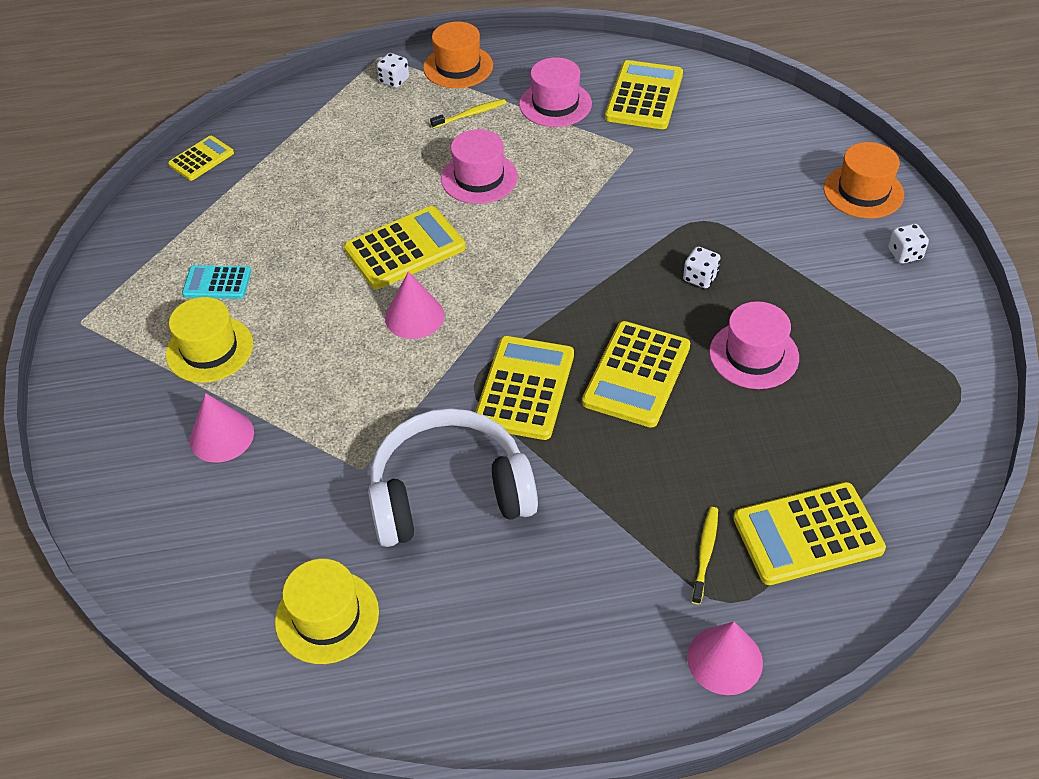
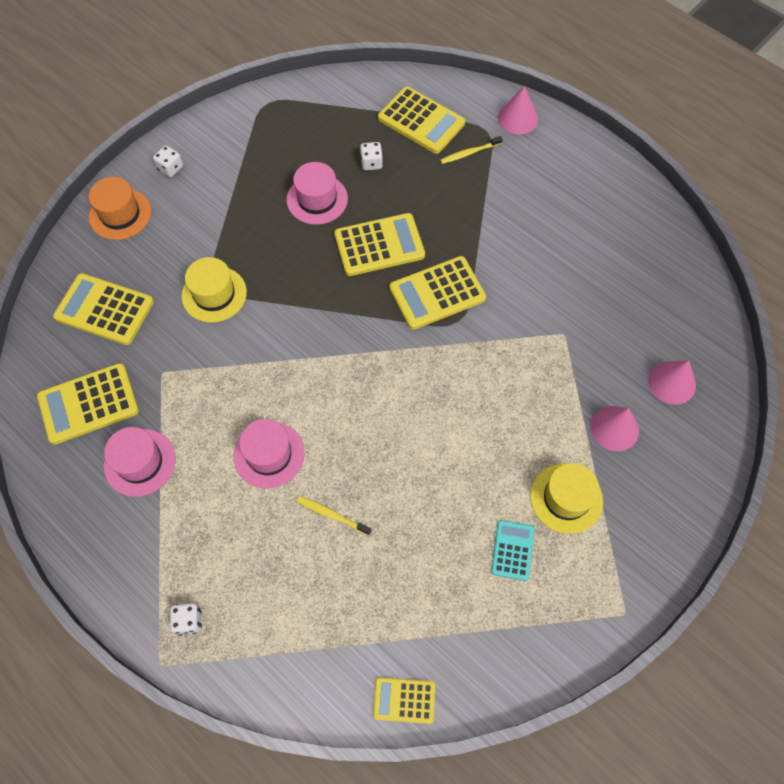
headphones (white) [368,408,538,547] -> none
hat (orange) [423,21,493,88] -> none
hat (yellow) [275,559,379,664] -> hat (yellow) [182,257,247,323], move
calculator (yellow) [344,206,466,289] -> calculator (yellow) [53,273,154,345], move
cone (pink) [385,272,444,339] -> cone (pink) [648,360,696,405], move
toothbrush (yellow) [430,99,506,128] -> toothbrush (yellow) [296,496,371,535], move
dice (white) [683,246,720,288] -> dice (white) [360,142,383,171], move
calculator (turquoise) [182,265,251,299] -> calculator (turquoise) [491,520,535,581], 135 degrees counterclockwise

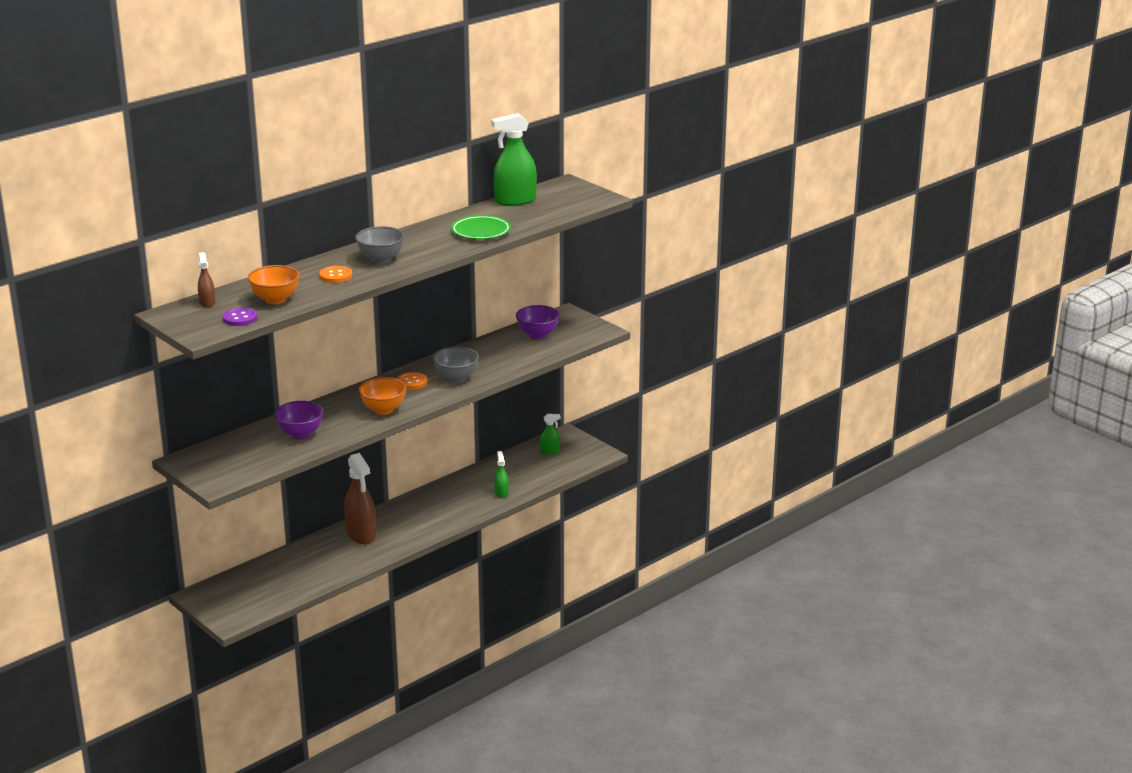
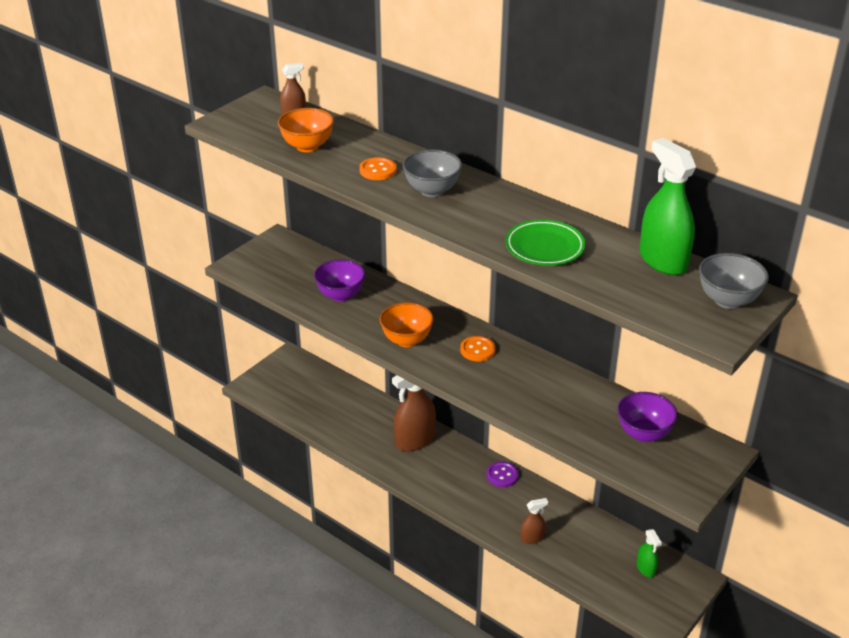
button (purple) [223,307,257,326] -> button (purple) [486,461,519,487], move
bowl (grey) [433,346,479,383] -> bowl (grey) [699,253,769,309], move
spray bottle (green) [494,451,509,498] -> spray bottle (brown) [520,498,548,544]

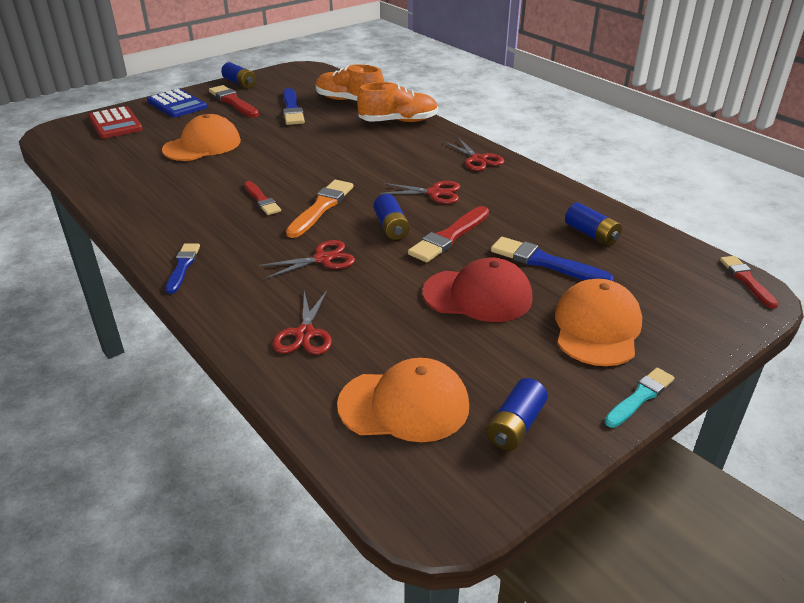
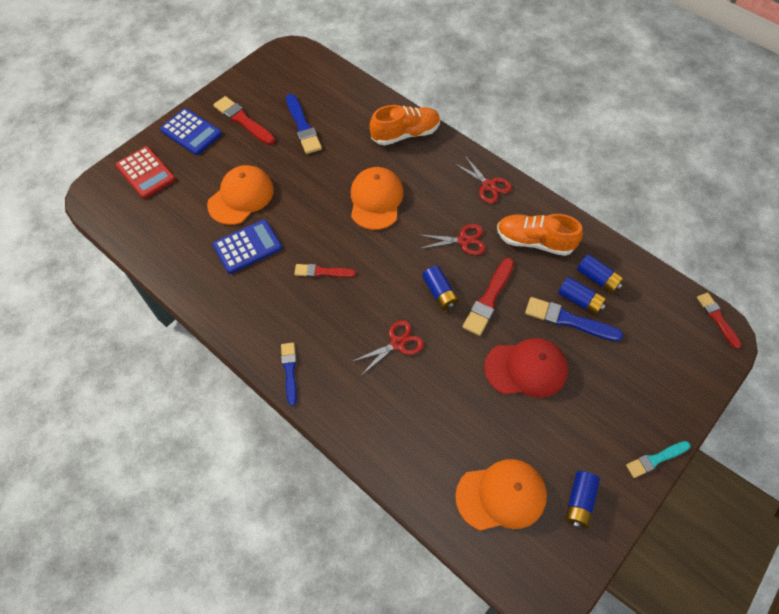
scissors (red) [273,290,332,355] -> none
brush (orange) [286,180,353,238] -> none
none -> calculator (blue) [213,219,282,274]
battery (blue) [221,62,256,88] -> battery (blue) [558,277,606,315], move
shoe (orange) [316,64,384,101] -> shoe (orange) [497,214,583,256], move
cap (orange) [555,279,642,366] -> cap (orange) [351,167,404,230], move
brush (red) [244,181,281,215] -> brush (red) [295,264,356,278], 135 degrees clockwise
brush (turquoise) [604,368,675,428] -> brush (turquoise) [626,441,690,478], 150 degrees counterclockwise

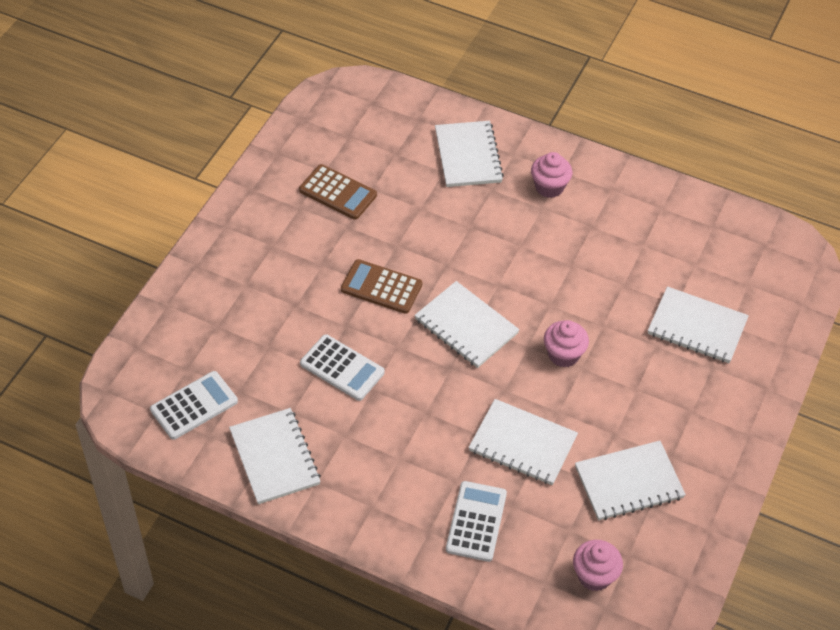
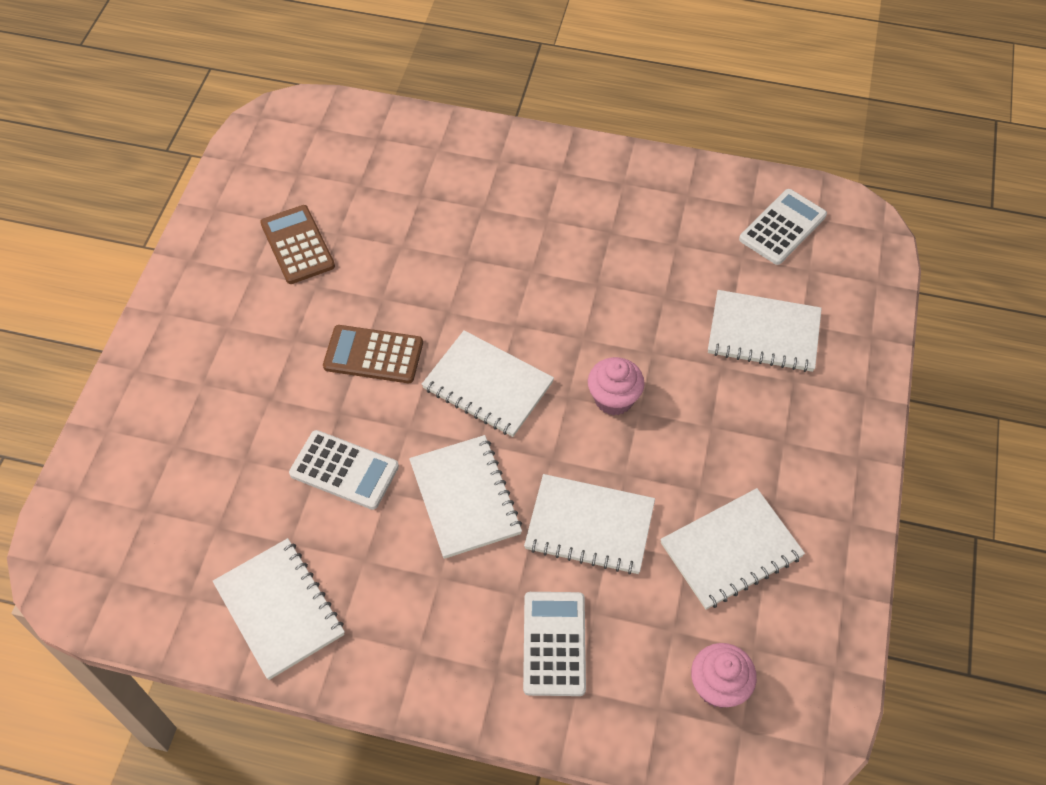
cupcake (pink) [531,152,572,198] -> none
calculator (white) [150,371,238,440] -> calculator (white) [739,189,827,265], move
notebook (white) [435,121,504,187] -> notebook (white) [409,435,522,559], move
calculator (brown) [299,164,377,220] -> calculator (brown) [260,205,335,284], 135 degrees counterclockwise

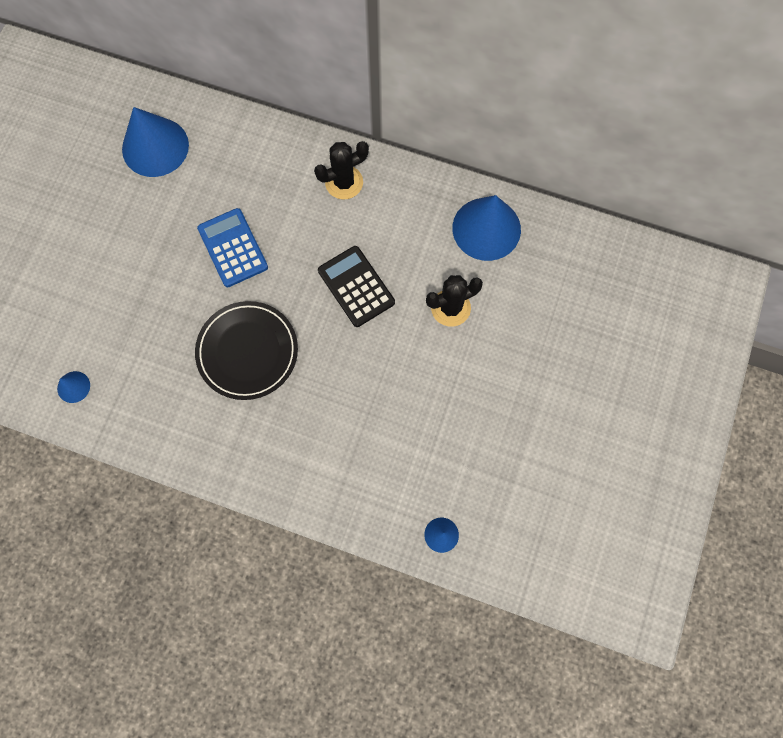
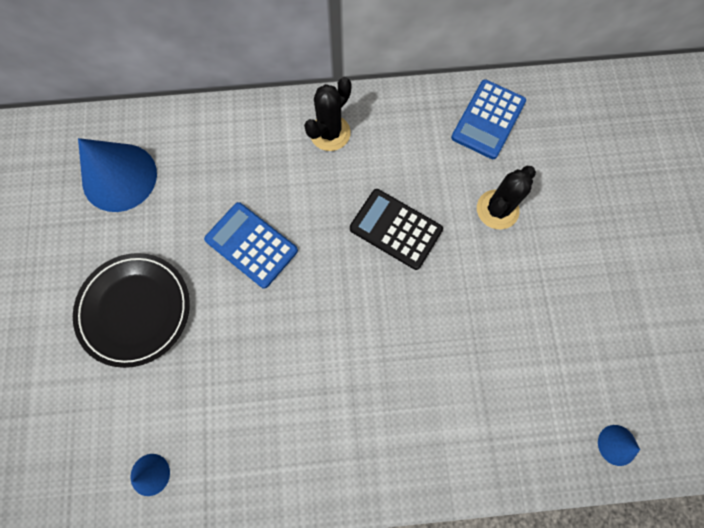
plate (black) [195,301,298,400] -> plate (black) [73,253,190,368], move
cone (blue) [452,195,521,261] -> calculator (blue) [451,79,526,159]

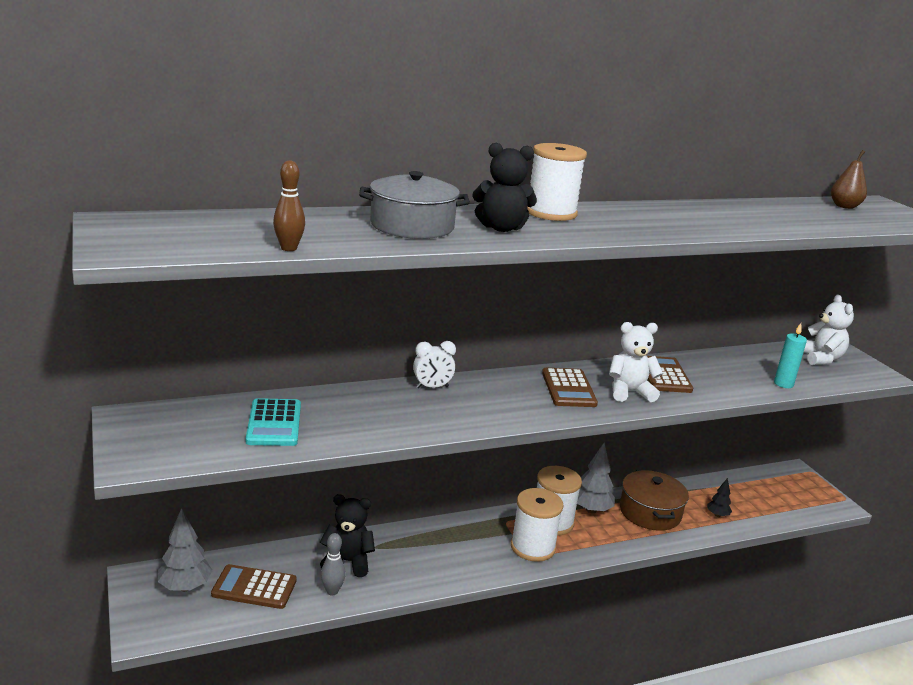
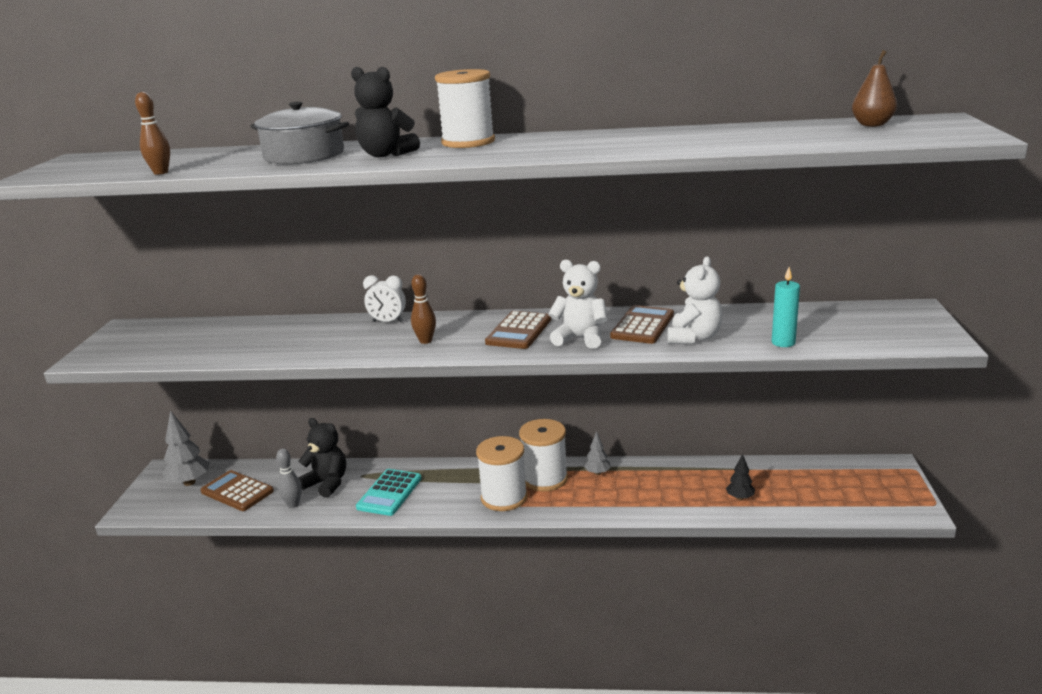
pot (brown) [620,470,689,531] -> none
none -> bowling pin (brown) [411,274,436,344]
calculator (turquoise) [246,398,301,446] -> calculator (turquoise) [356,469,422,516], move
teddy bear (white) [803,295,854,365] -> teddy bear (white) [667,256,723,344], move
tree (grey) [577,443,615,513] -> tree (grey) [584,431,611,475], x0.57

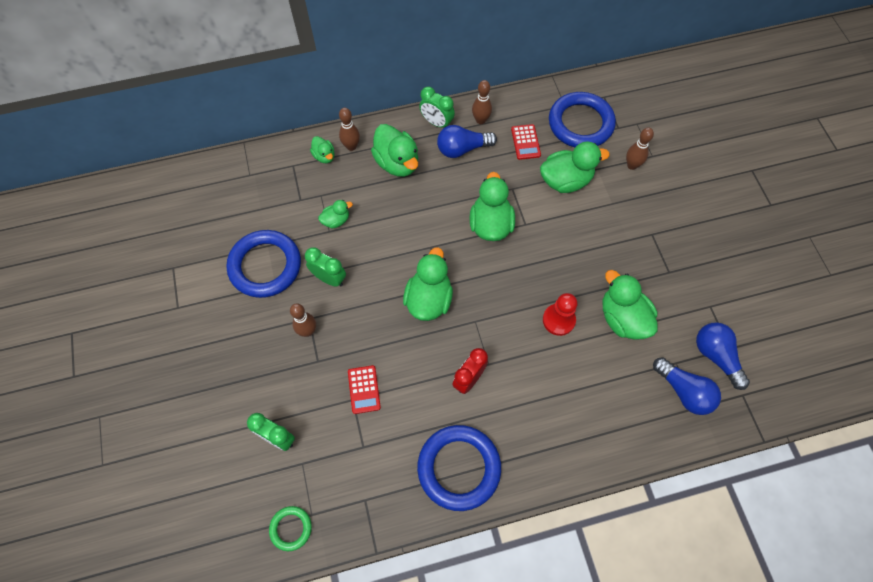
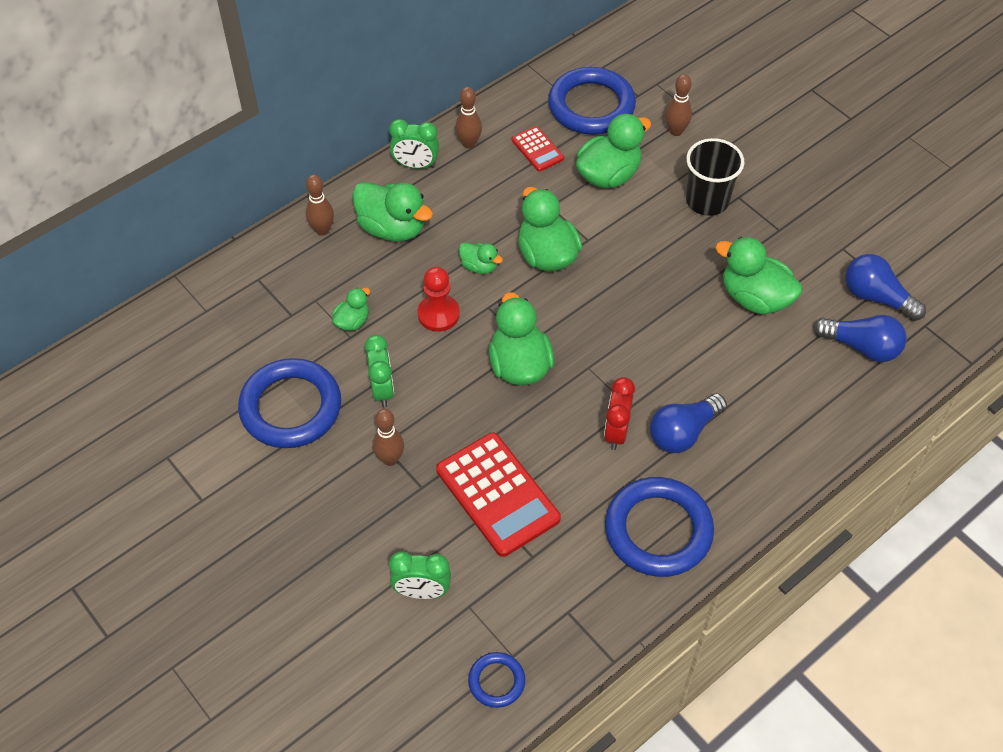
none -> cup (black) [686,138,744,216]
duck (green) [310,136,335,163] -> duck (green) [459,242,503,274], move
light bulb (blue) [437,125,497,158] -> light bulb (blue) [650,393,727,453], move
pawn (red) [543,293,578,336] -> pawn (red) [417,267,460,332], move
ring (green) [269,506,312,551] -> ring (blue) [468,652,525,708]
clock (green) [305,247,346,287] -> clock (green) [365,335,394,407], 75 degrees clockwise
calculator (red) [348,365,381,414] -> calculator (red) [436,432,561,557], x1.96

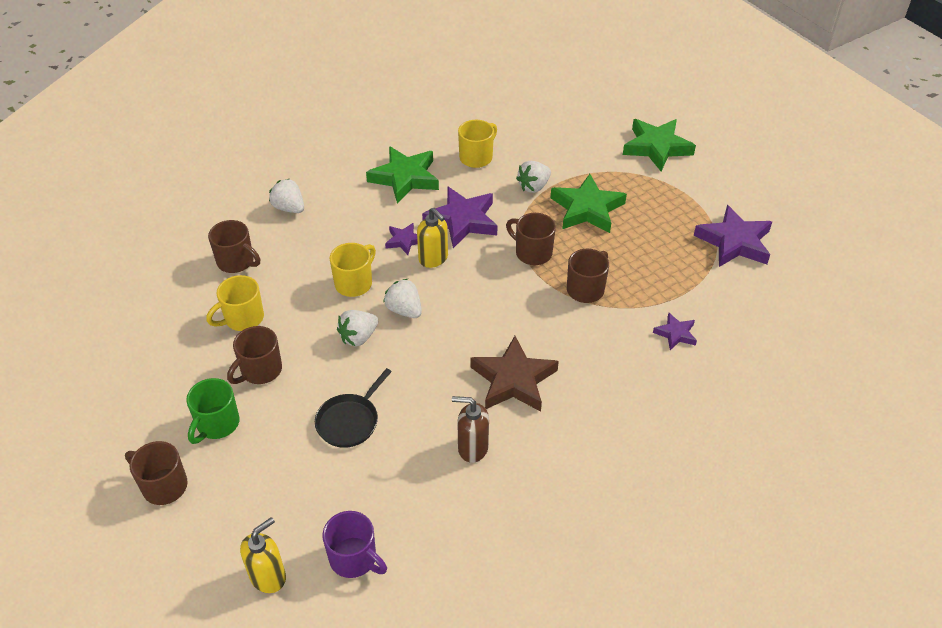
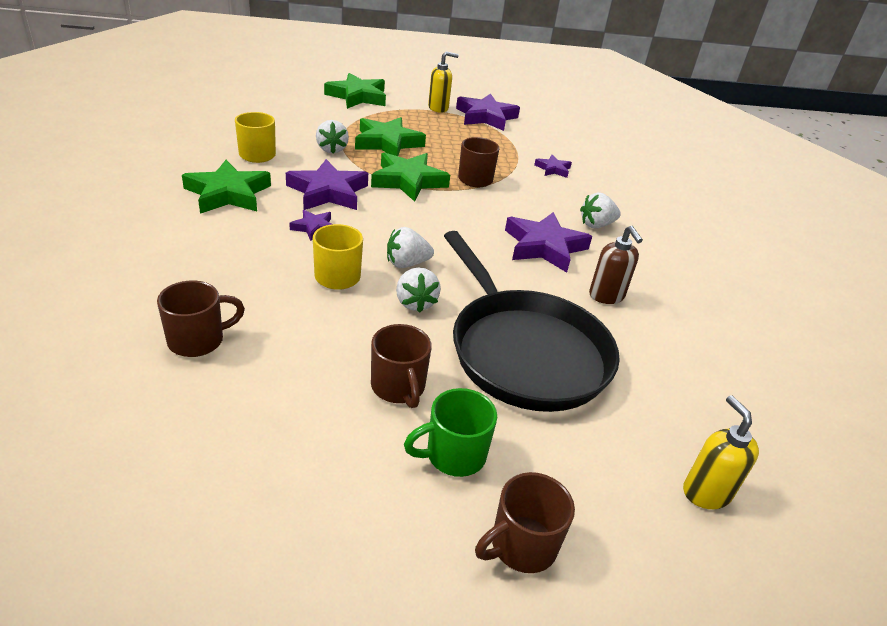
mug (yellow) [206,275,264,331] -> none
mug (purple) [322,511,387,578] -> none
strawberry (white) [269,179,304,213] -> strawberry (white) [580,193,621,229], move
soap dispenser (yellow) [417,208,448,268] -> soap dispenser (yellow) [428,51,458,113], move
mug (brown) [506,213,556,265] -> star (green) [371,152,450,202]
star (brown) [470,336,559,412] -> star (purple) [505,212,592,273]
mug (green) [186,378,240,444] -> mug (green) [404,388,497,477], 105 degrees clockwise
soap dispenser (brown) [452,396,489,463] -> soap dispenser (brown) [589,226,643,304], 60 degrees counterclockwise
pan (black) [315,368,392,448] -> pan (black) [444,231,620,412], x2.20

